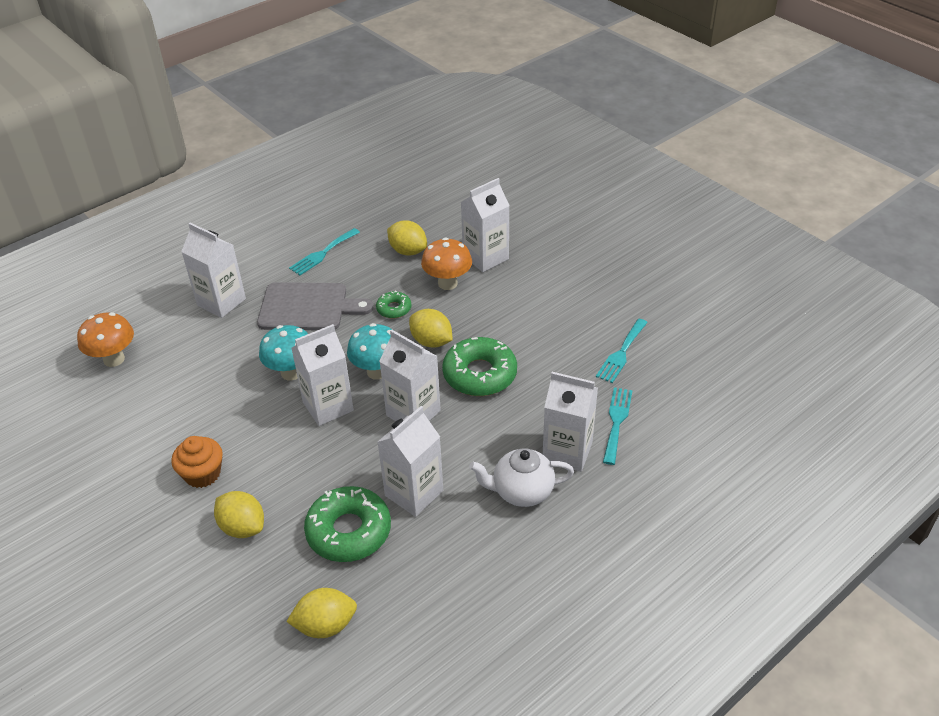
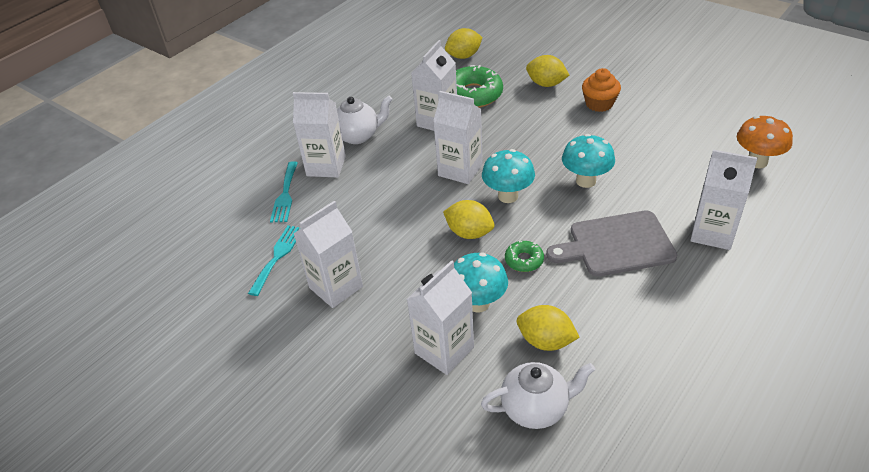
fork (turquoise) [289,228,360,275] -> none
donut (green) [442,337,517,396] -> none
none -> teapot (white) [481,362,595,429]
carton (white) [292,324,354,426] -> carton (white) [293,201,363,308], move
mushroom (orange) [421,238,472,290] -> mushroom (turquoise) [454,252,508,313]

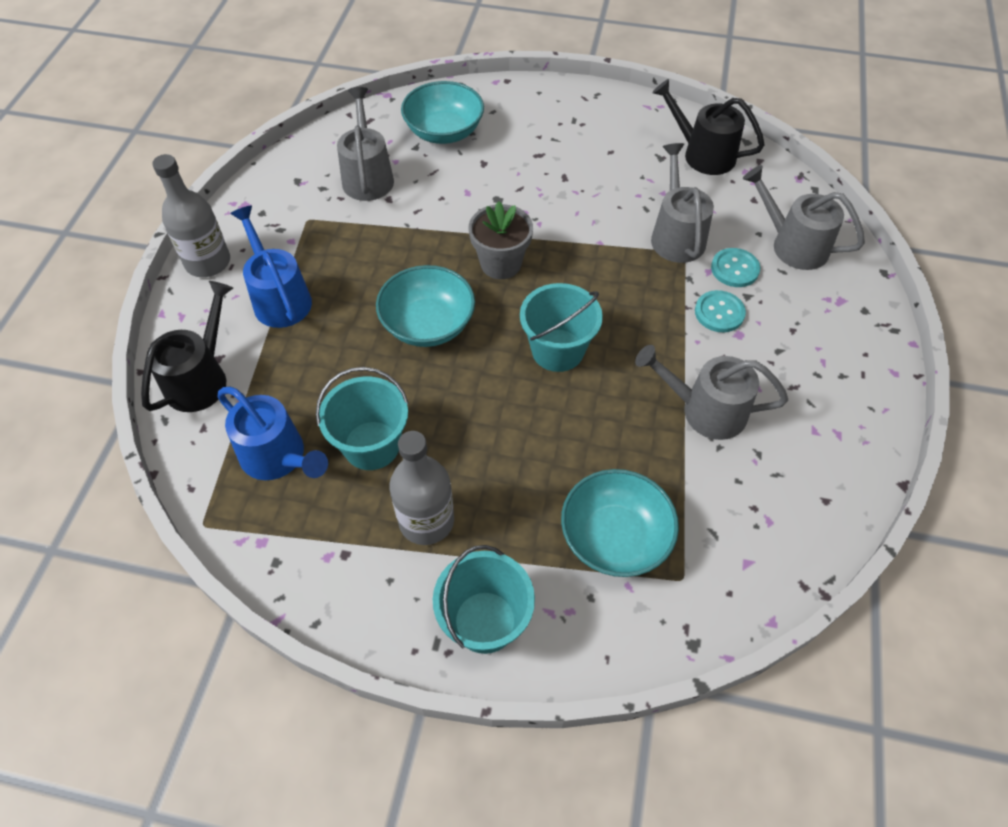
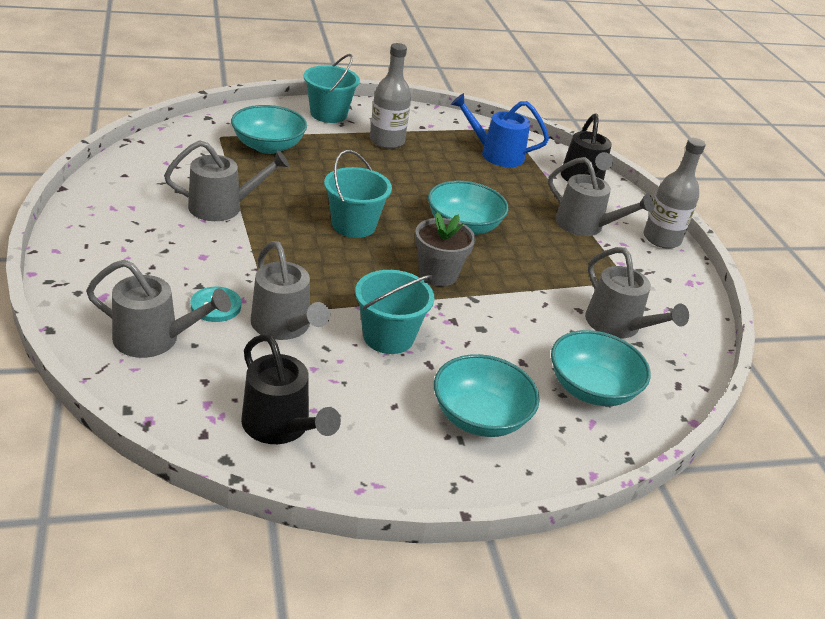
button (turquoise) [695,290,746,332] -> none
none -> bowl (turquoise) [434,354,540,437]
bucket (turquoise) [316,367,409,470] -> bucket (turquoise) [355,270,434,354], move
watering can (blue) [230,206,312,328] -> watering can (grey) [548,157,654,236]
watering can (black) [652,79,764,175] -> watering can (black) [241,334,341,444], 45 degrees clockwise

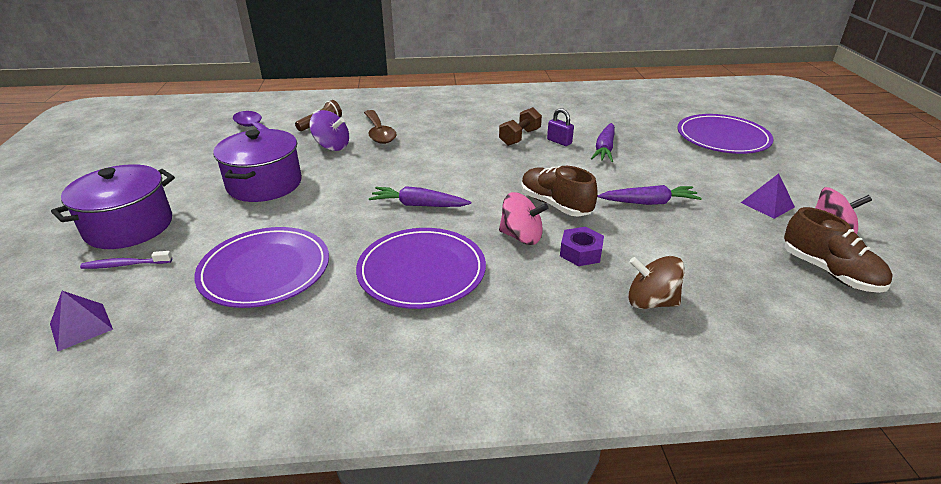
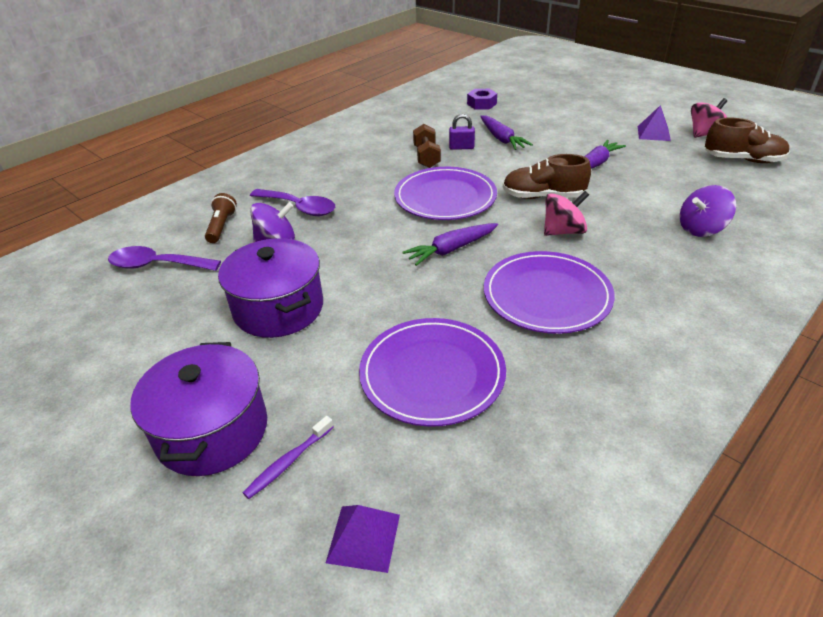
nut (purple) [560,227,604,266] -> nut (purple) [467,89,497,110], move
plate (purple) [677,114,774,154] -> plate (purple) [394,167,497,220], move
spoon (brown) [364,110,397,144] -> spoon (purple) [250,189,335,216]
spinning top (brown) [628,256,685,309] -> spinning top (purple) [680,185,736,237]

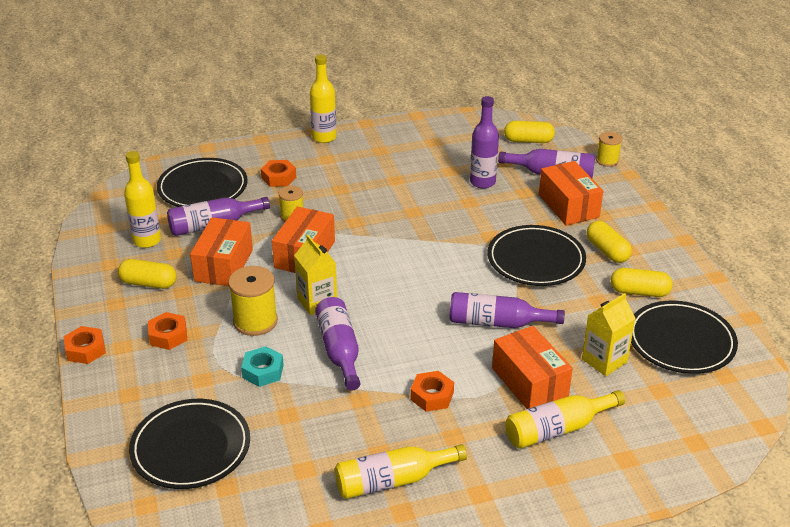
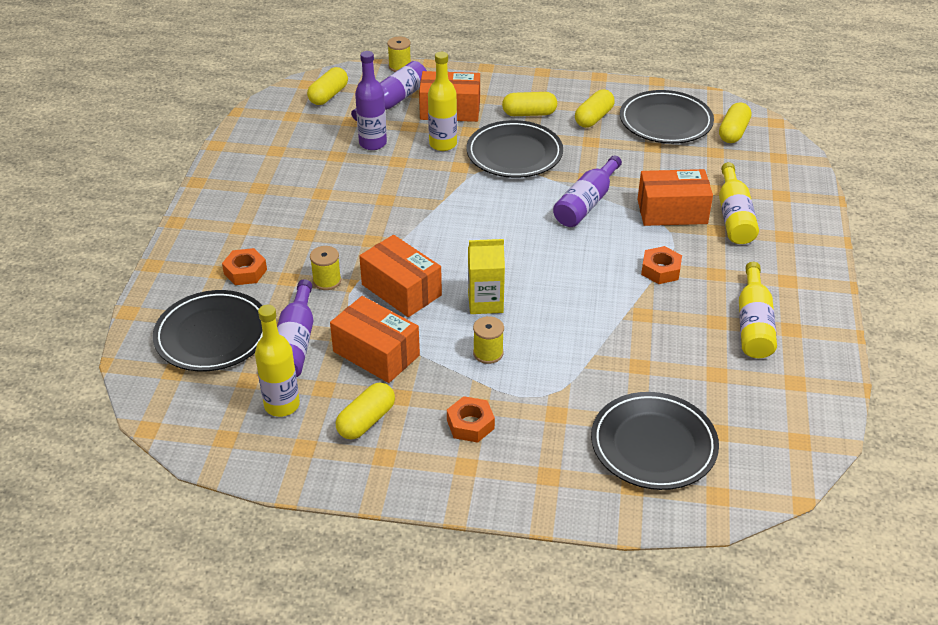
nut (orange) [63,326,106,364] -> none
nut (turquoise) [241,346,284,387] -> none
bottle (purple) [315,297,360,390] -> none
carton (yellow) [582,293,636,376] -> none
none -> capsule (yellow) [719,102,751,143]
bottle (yellow) [310,54,337,143] -> bottle (yellow) [428,52,457,151], move
spool (yellow) [228,266,278,336] -> spool (yellow) [473,316,504,364], x0.61

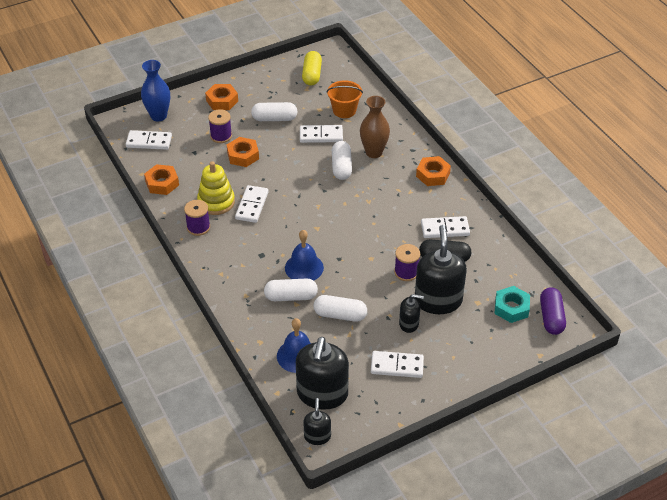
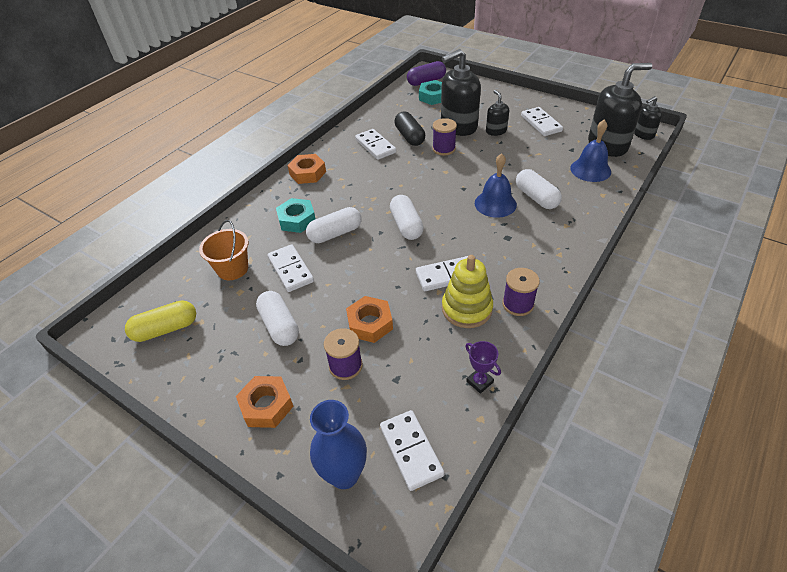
capsule (white) [313,295,367,322] -> capsule (white) [390,195,424,240], move
nut (orange) [144,164,179,195] -> trophy (purple) [465,341,501,394]
vase (brown) [360,96,390,158] -> nut (turquoise) [276,198,315,233]

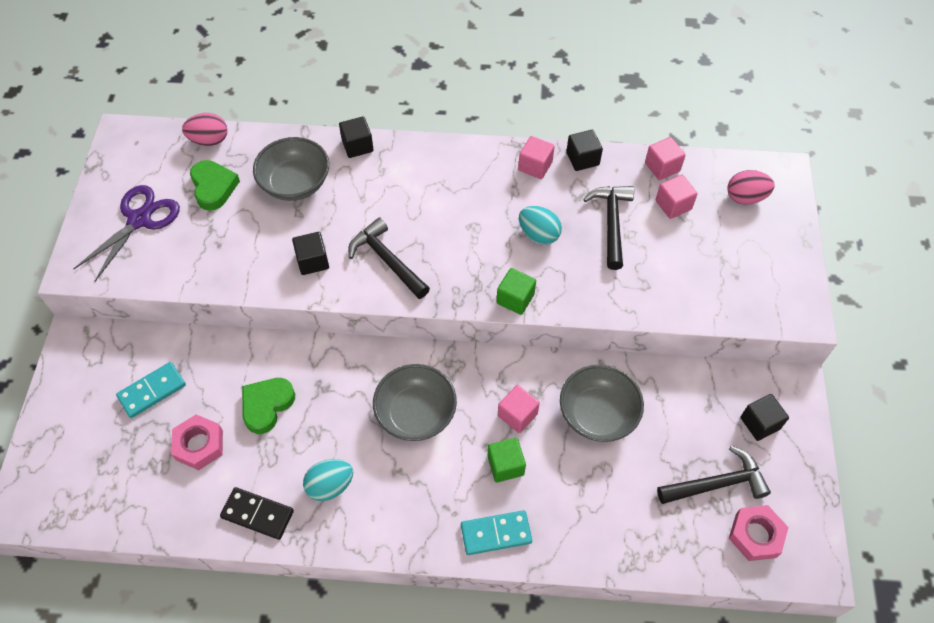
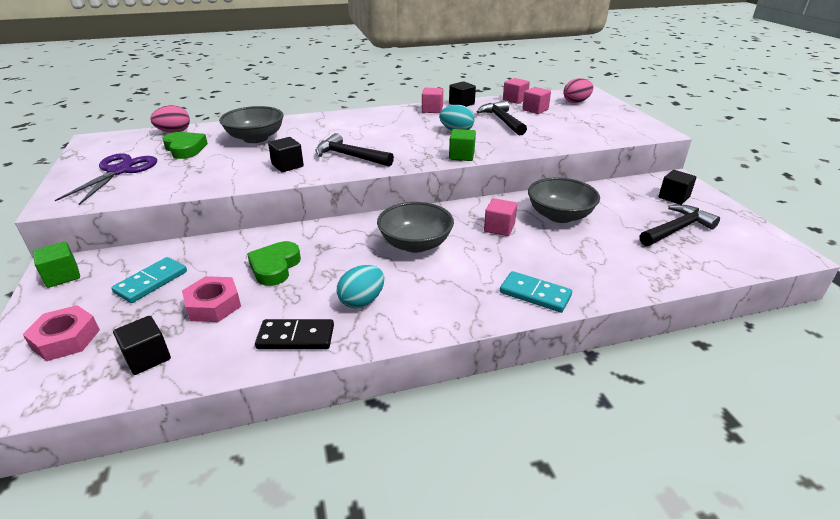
cube (black) [339,116,374,158] -> cube (black) [113,316,171,375], move
cube (green) [487,438,526,483] -> cube (green) [33,242,80,288], move
nut (pink) [729,505,789,561] -> nut (pink) [22,305,100,361], move
domino (turquoise) [461,510,532,555] -> domino (turquoise) [500,271,572,313], 60 degrees clockwise

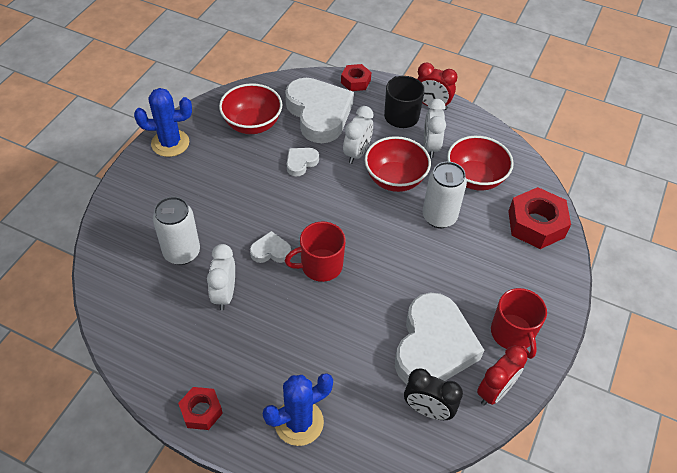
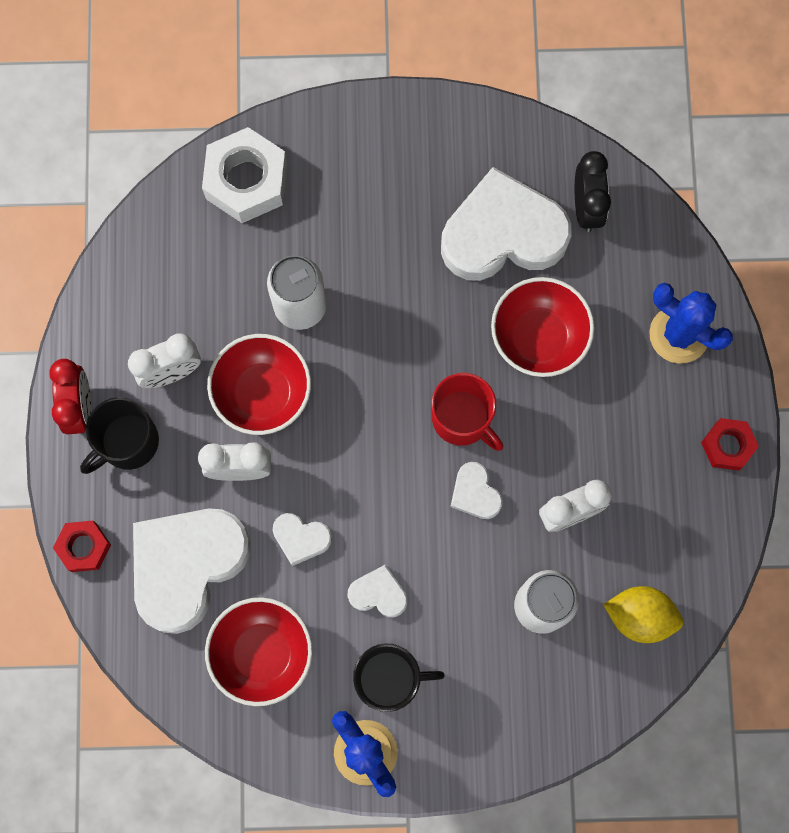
clock (red) [477,346,527,406] -> none
mug (red) [491,288,547,359] -> none
none -> heart (white) [347,565,407,617]
none -> mug (black) [353,643,445,712]
none -> lemon (yellow) [603,586,683,643]
bowl (red) [447,136,514,191] -> bowl (red) [491,277,594,377], move
nut (red) [508,187,571,249] -> nut (white) [202,127,287,223]

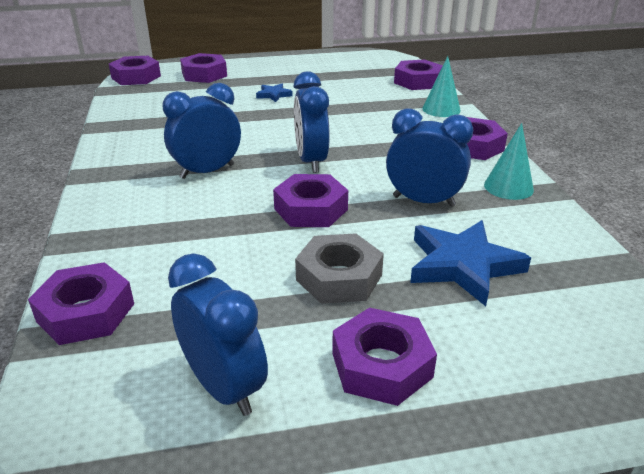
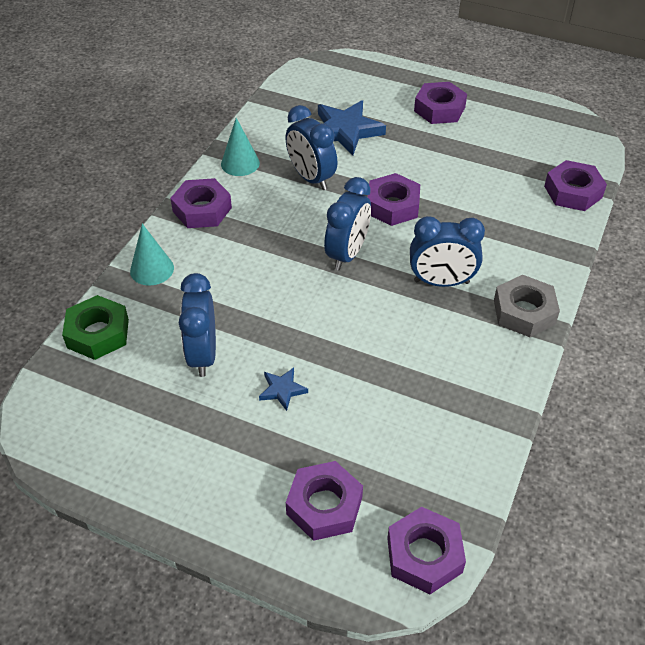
clock (blue) [168,253,268,416] -> clock (blue) [179,273,216,377], move
nut (grey) [295,233,384,304] -> nut (grey) [494,275,560,337], move
nut (purple) [394,60,443,90] -> nut (green) [62,295,129,360]

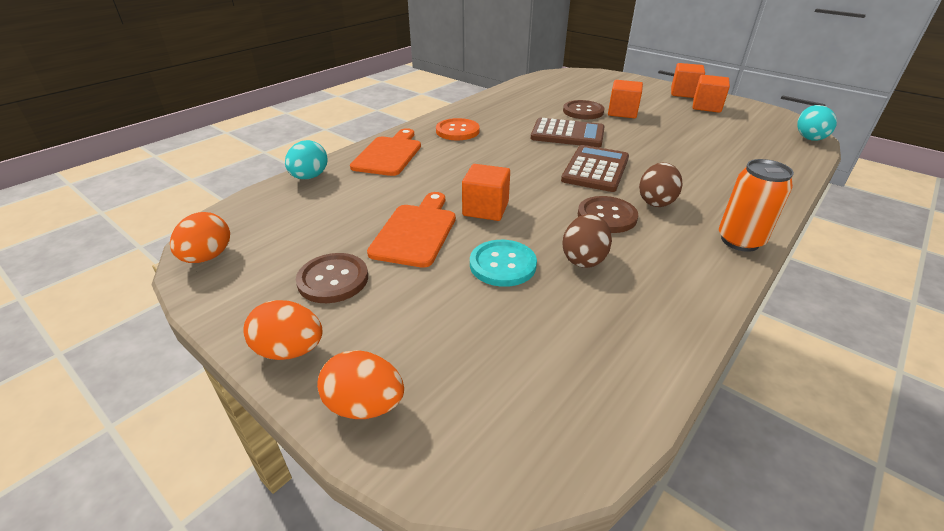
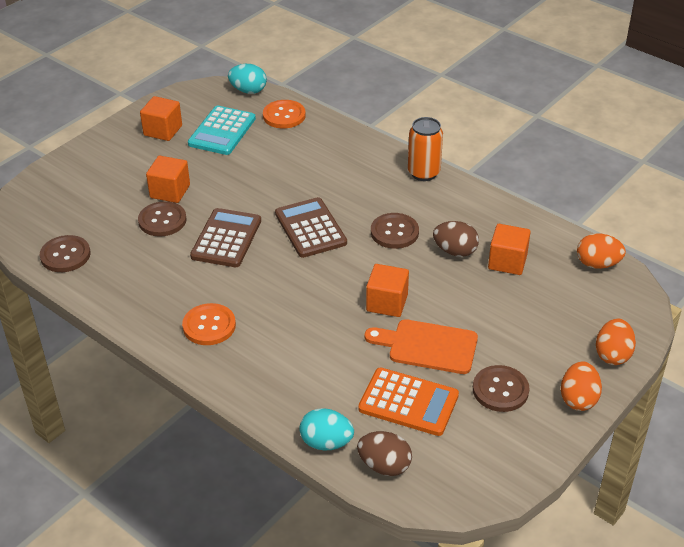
cutting board (orange) [350,128,421,176] -> none
button (turquoise) [470,240,537,287] -> none
none -> button (brown) [40,235,90,272]
none -> calculator (turquoise) [188,106,256,155]
none -> button (orange) [263,100,306,128]
none -> calculator (orange) [358,367,459,436]
egg (orange) [170,212,230,263] -> egg (orange) [577,233,626,269], move
egg (brown) [639,163,683,207] -> egg (brown) [357,431,412,476], move
cube (orange) [671,63,705,98] -> cube (orange) [488,224,531,275], move
calculator (brown) [561,145,629,192] -> calculator (brown) [275,197,347,258], 45 degrees clockwise

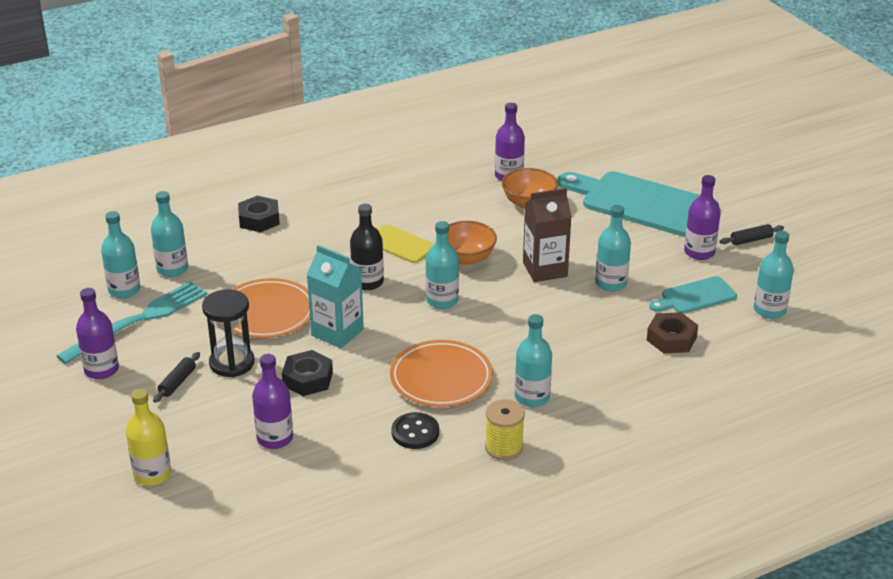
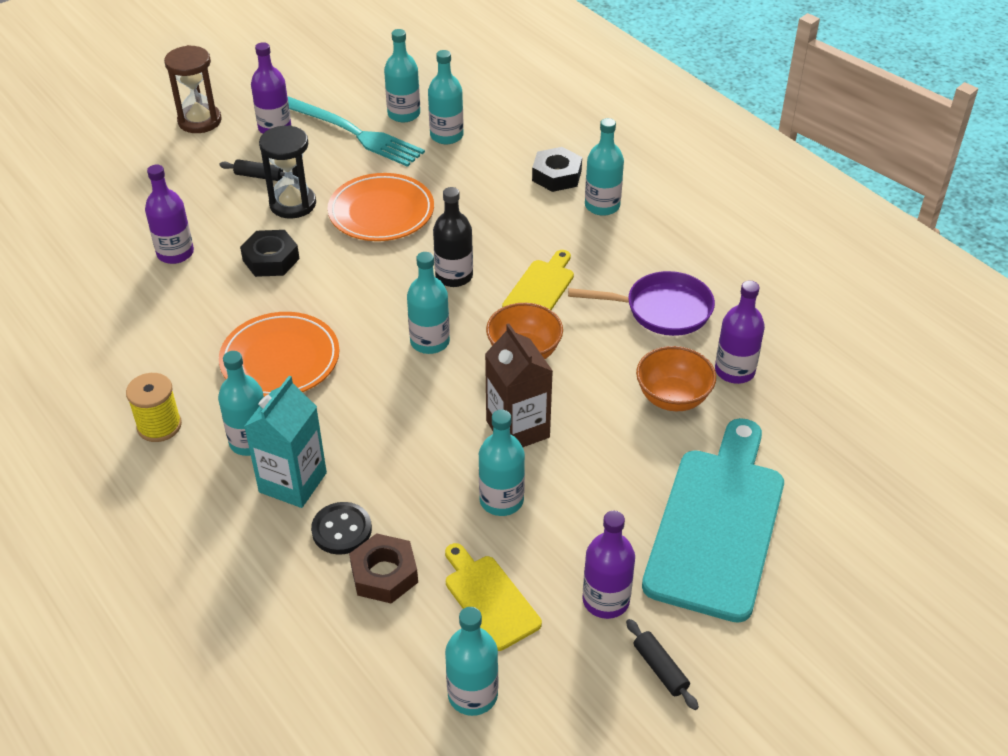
bottle (yellow) [126,389,171,486] -> none
none -> hourglass (brown) [164,45,222,133]
none -> pan (purple) [568,271,715,336]
none -> bottle (turquoise) [585,118,624,216]
carton (turquoise) [307,245,364,348] -> carton (turquoise) [244,376,327,508], move
button (black) [391,412,439,449] -> button (black) [311,502,372,555], move
cutting board (turquoise) [649,276,737,314] -> cutting board (yellow) [445,543,542,651]

